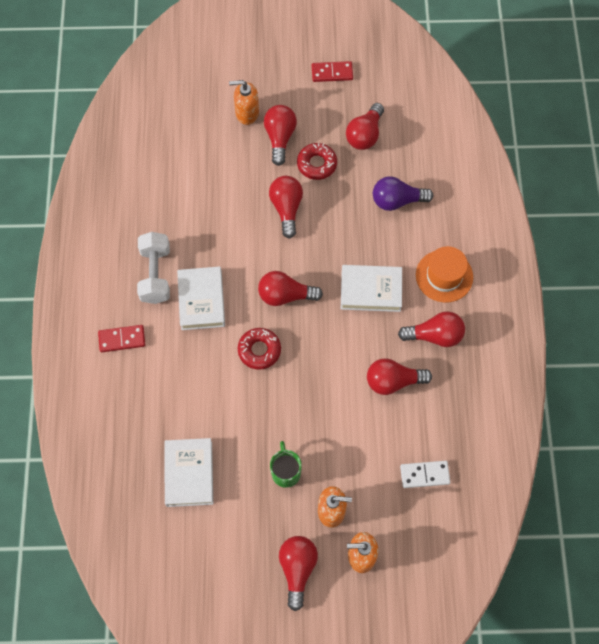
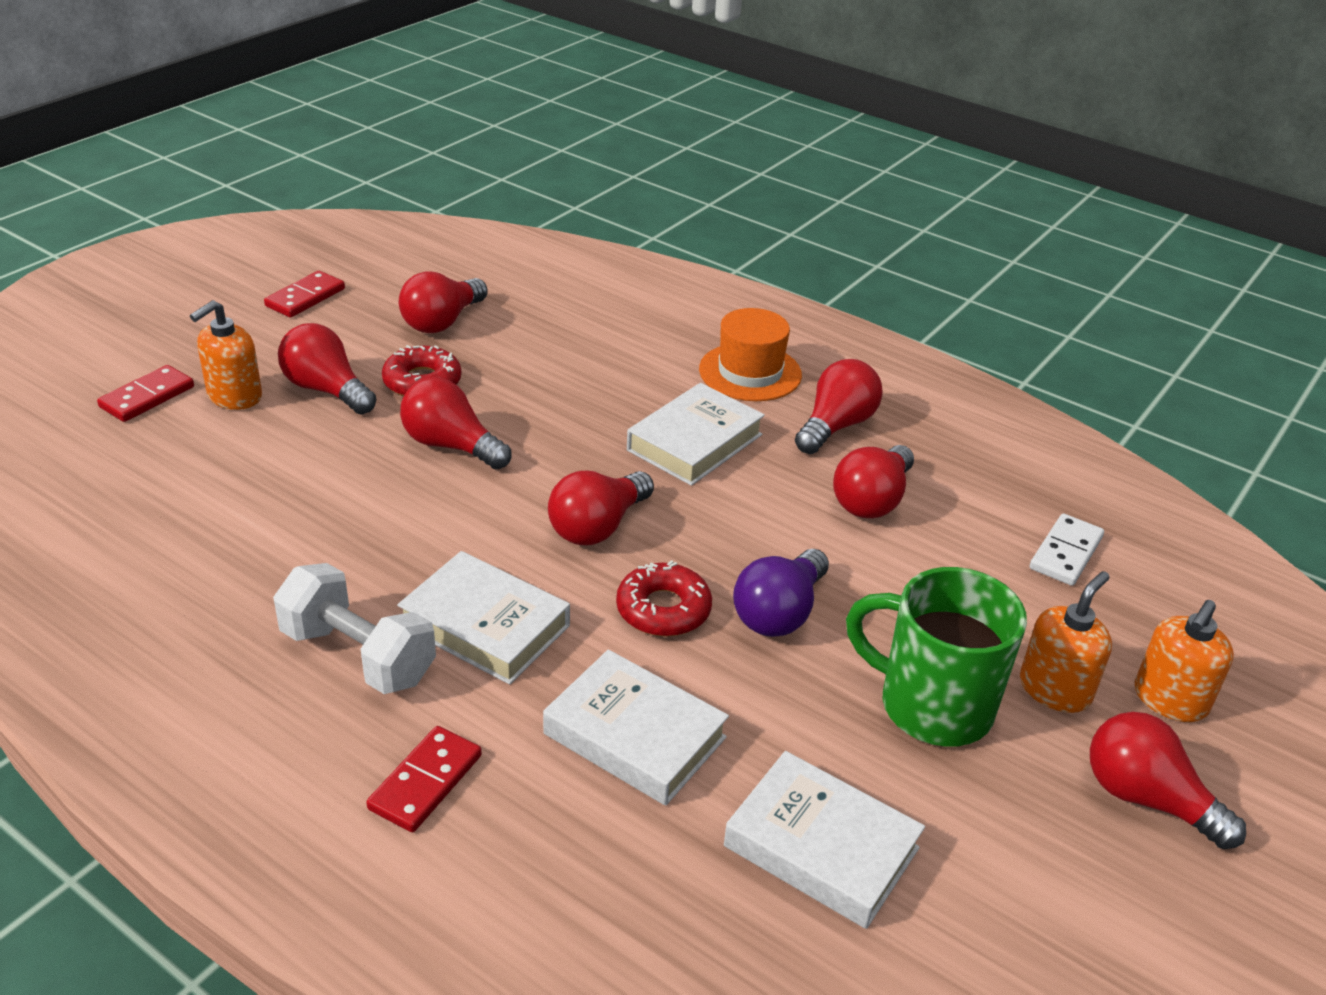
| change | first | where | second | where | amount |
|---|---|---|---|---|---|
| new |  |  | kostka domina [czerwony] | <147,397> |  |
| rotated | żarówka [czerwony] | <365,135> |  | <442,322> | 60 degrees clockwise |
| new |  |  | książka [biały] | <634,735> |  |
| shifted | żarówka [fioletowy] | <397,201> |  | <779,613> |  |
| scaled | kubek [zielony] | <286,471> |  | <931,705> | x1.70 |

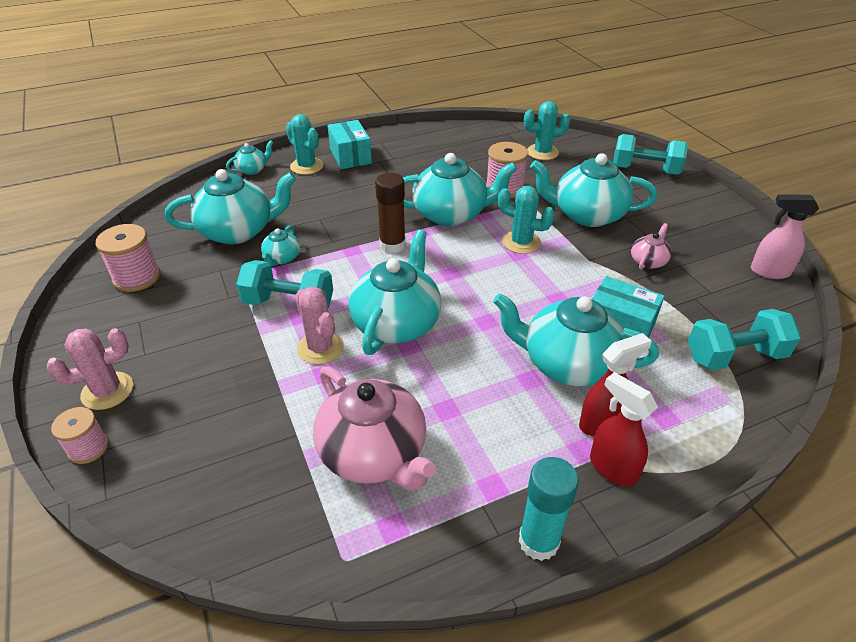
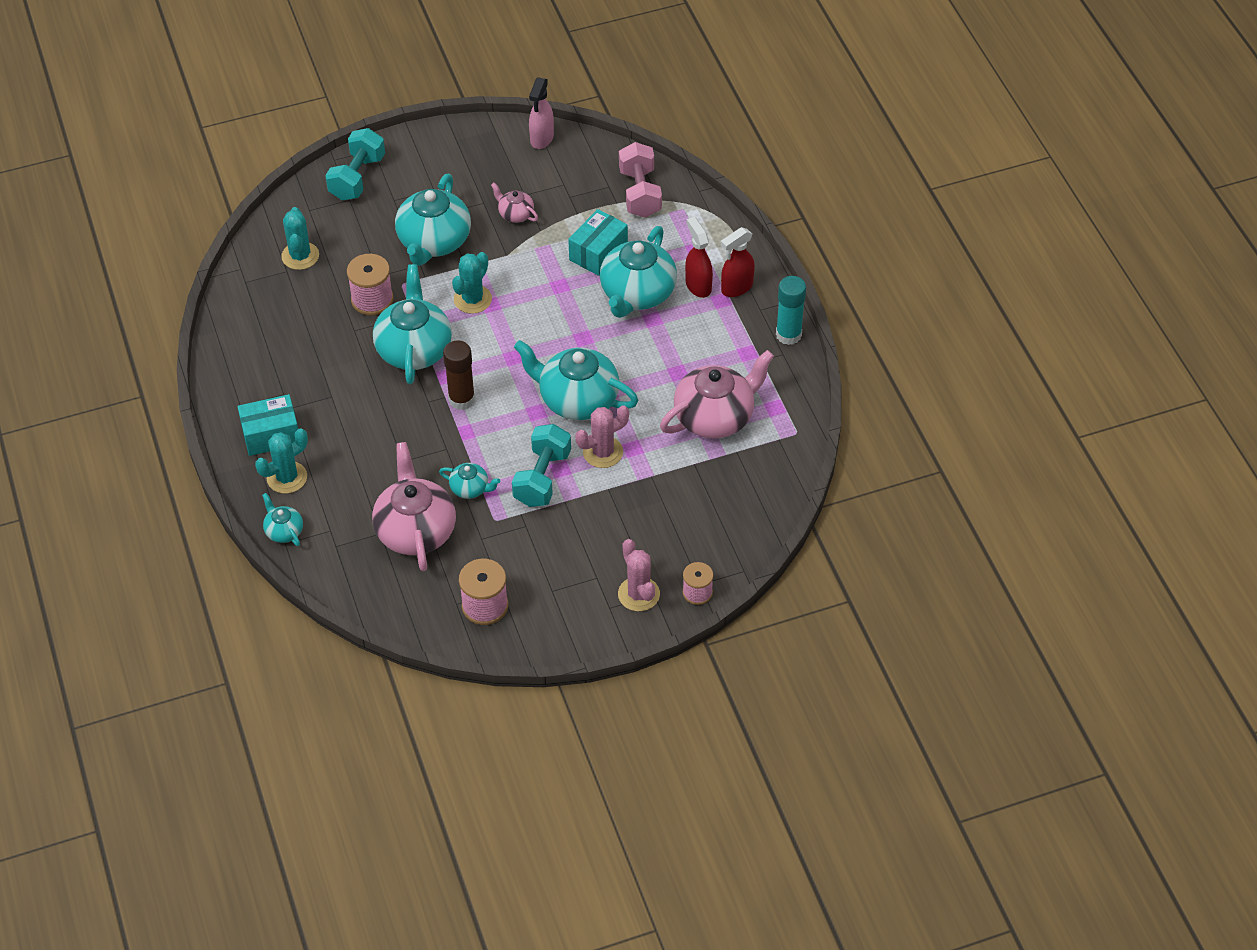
| change | first | where | second | where | amount |
|---|---|---|---|---|---|
| repainted | imbryk [turkusowy] | <238,231> | imbryk [różowy] | <415,530> |  |
| repainted | hantel [turkusowy] | <734,356> | hantel [różowy] | <640,193> |  |

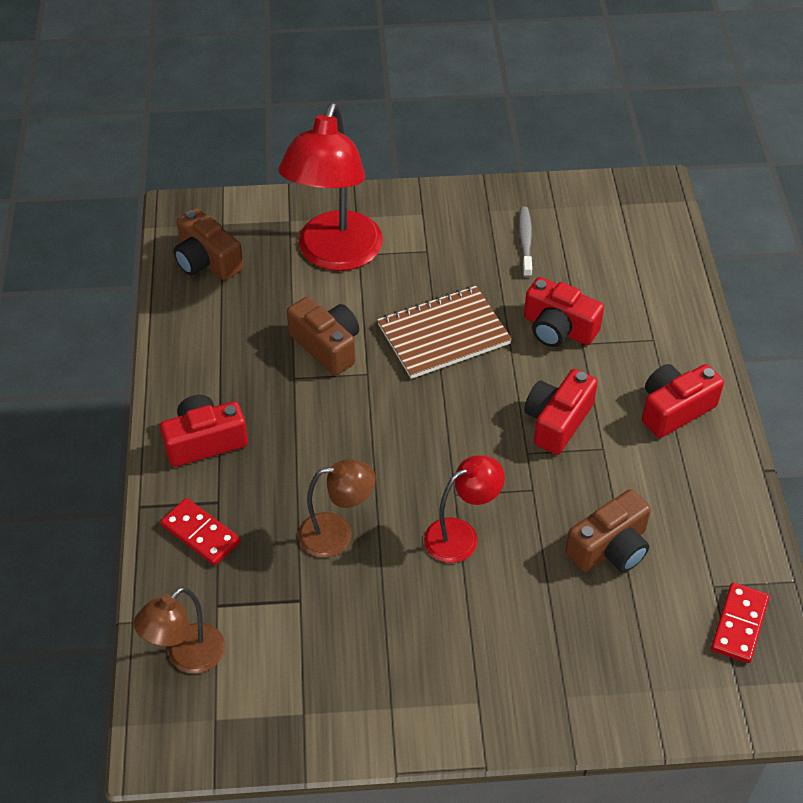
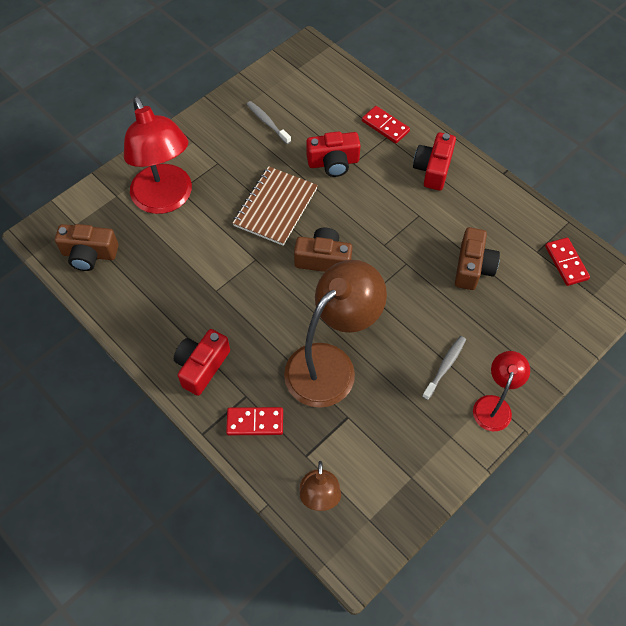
| change | first | where | second | where | amount |
|---|---|---|---|---|---|
| scaled | lampka [brązowy] | <337,534> |  | <330,364> | x1.87 |
| shifted | aparat fotograficzny [brązowy] | <327,346> |  | <323,259> |  |
| new |  |  | kostka domina [czerwony] | <385,126> |  |
| new |  |  | szczoteczka do zębów [szary] | <445,366> |  |
| shifted | lampka [czerwony] | <461,535> |  | <494,405> |  |
| gone | aparat fotograficzny [czerwony] | <557,421> |  |  |  |

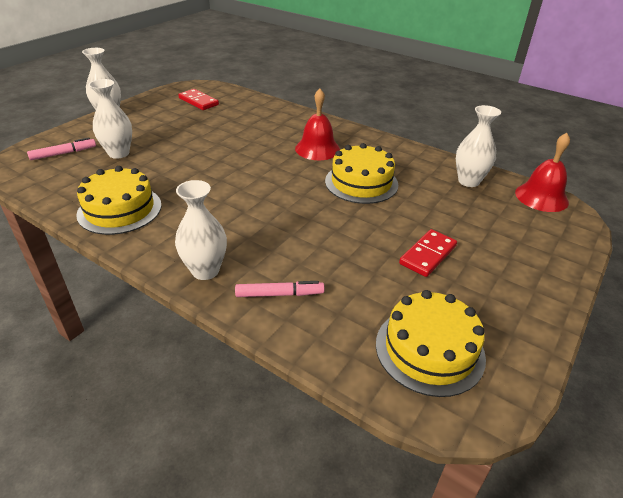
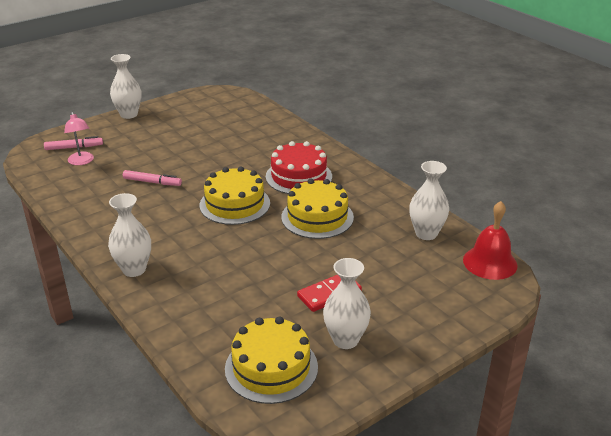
| change | first | where | second | where | amount |
|---|---|---|---|---|---|
| new |  |  | lampka [różowy] | <82,161> |  |
| shifted | flamaster [różowy] | <279,294> |  | <152,182> |  |
| shifted | tort [żółty] | <120,209> |  | <235,204> |  |
| swapped | dzwonek [czerwony] | <317,149> | tort [czerwony] | <298,176> |  |
| shifted | wazon [biały] | <119,153> |  | <345,340> |  |
| gone | kostka domina [czerwony] | <198,101> |  |  |  |

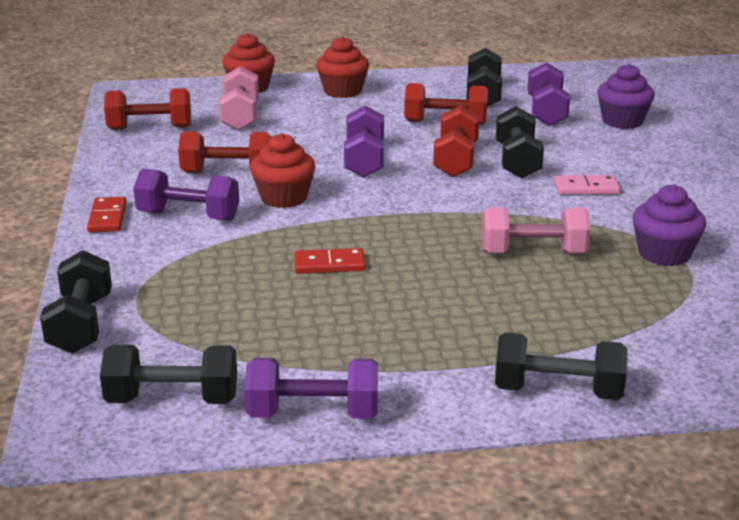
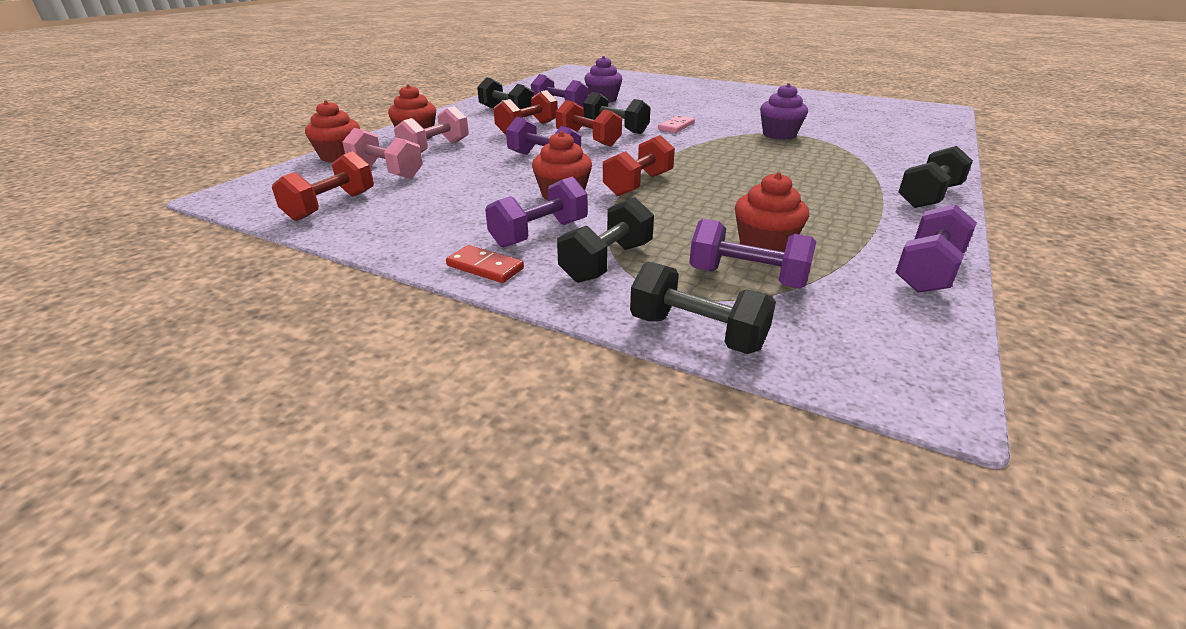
| change | first | where | second | where | amount |
|---|---|---|---|---|---|
| shifted | hantel [różowy] | <533,253> |  | <435,148> |  |
| shifted | hantel [czarny] | <172,400> |  | <607,262> |  |
| shifted | hantel [czerwony] | <227,173> |  | <638,184> |  |
| new |  |  | hantel [fioletowy] | <747,278> |  |
| new |  |  | muffinka [czerwony] | <765,245> |  |
| gone | kostka domina [czerwony] | <329,264> |  |  |  |

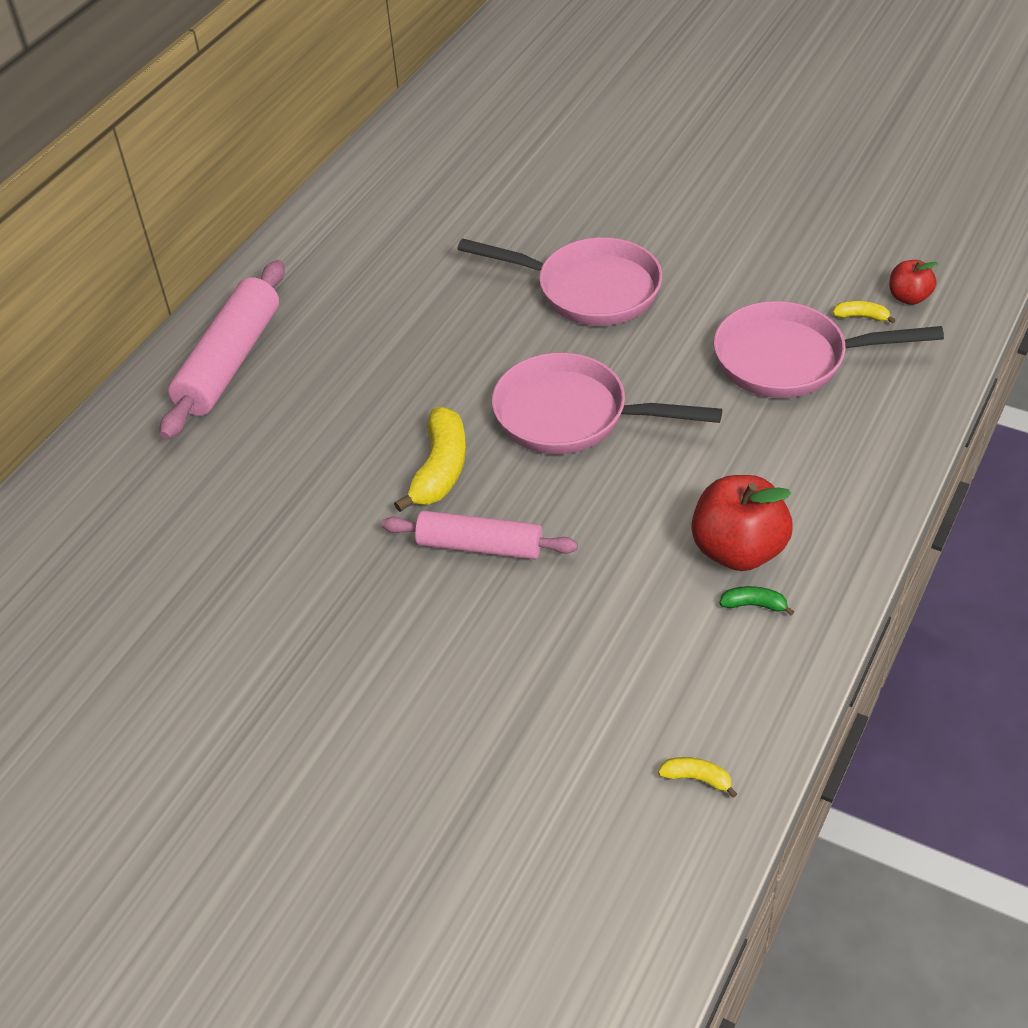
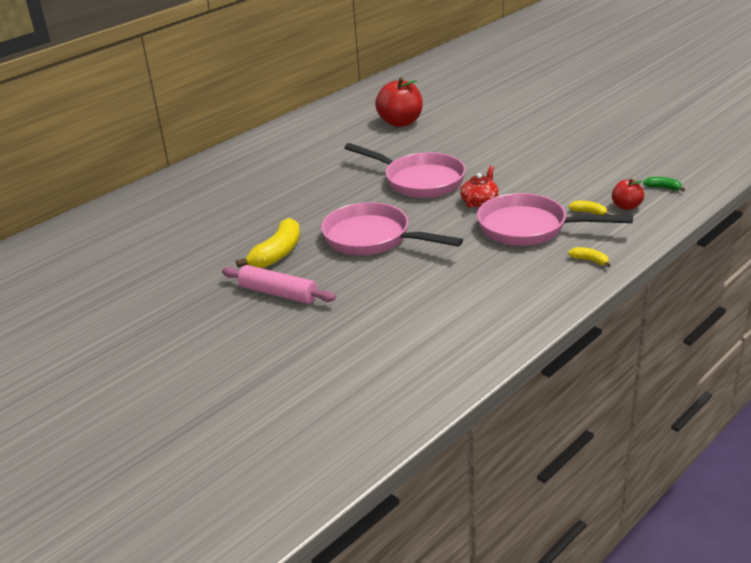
| change | first | where | second | where | amount |
|---|---|---|---|---|---|
| shifted | jabłko [czerwony] | <738,550> |  | <400,122> |  |
| new |  |  | imbryk [czerwony] | <479,201> |  |
| shifted | banan [żółty] | <697,778> |  | <589,260> |  |
| shifted | banan [zielony] | <754,605> |  | <663,188> |  |
| gone | wałek do ciasta [różowy] | <230,362> |  |  |  |

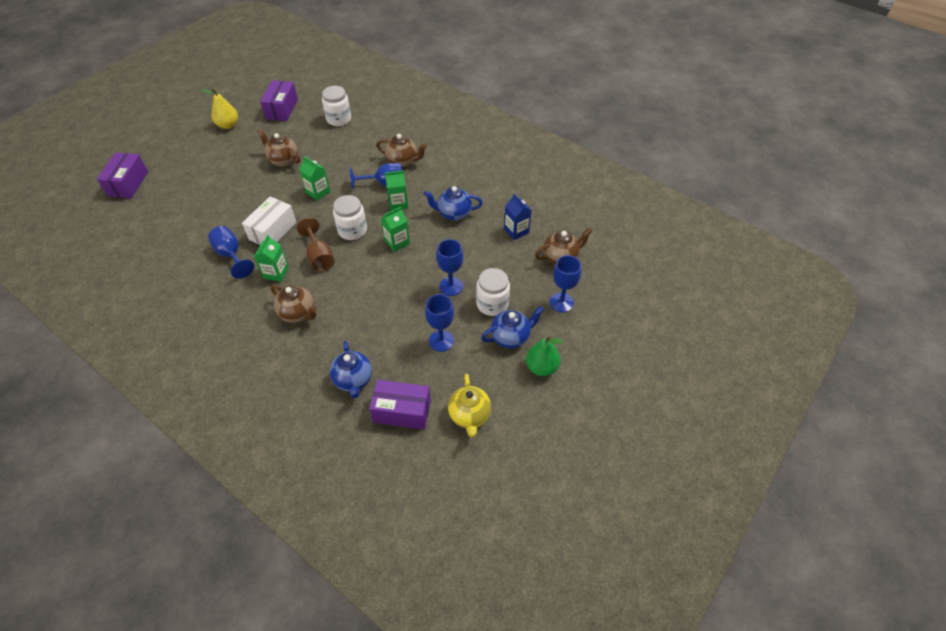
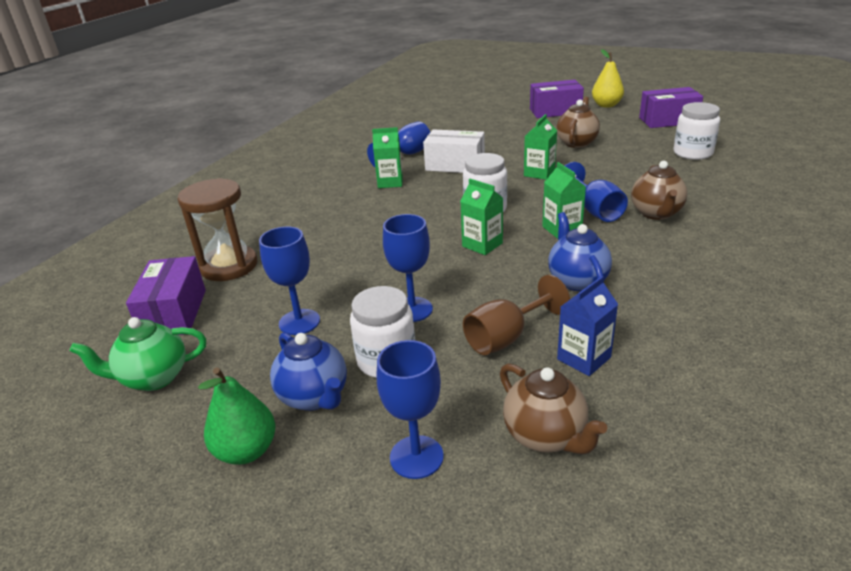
| change | first | where | second | where | amount |
|---|---|---|---|---|---|
| repainted | imbryk [żółty] | <469,416> | imbryk [zielony] | <154,378> |  |
| swapped | imbryk [niebieski] | <353,380> | klepsydra [brązowy] | <229,266> |  |
| shifted | kielich [brązowy] | <319,257> |  | <506,337> |  |
| shifted | pudełko [fioletowy] | <128,184> |  | <555,111> |  |
| gone | imbryk [brązowy] | <298,313> |  |  |  |

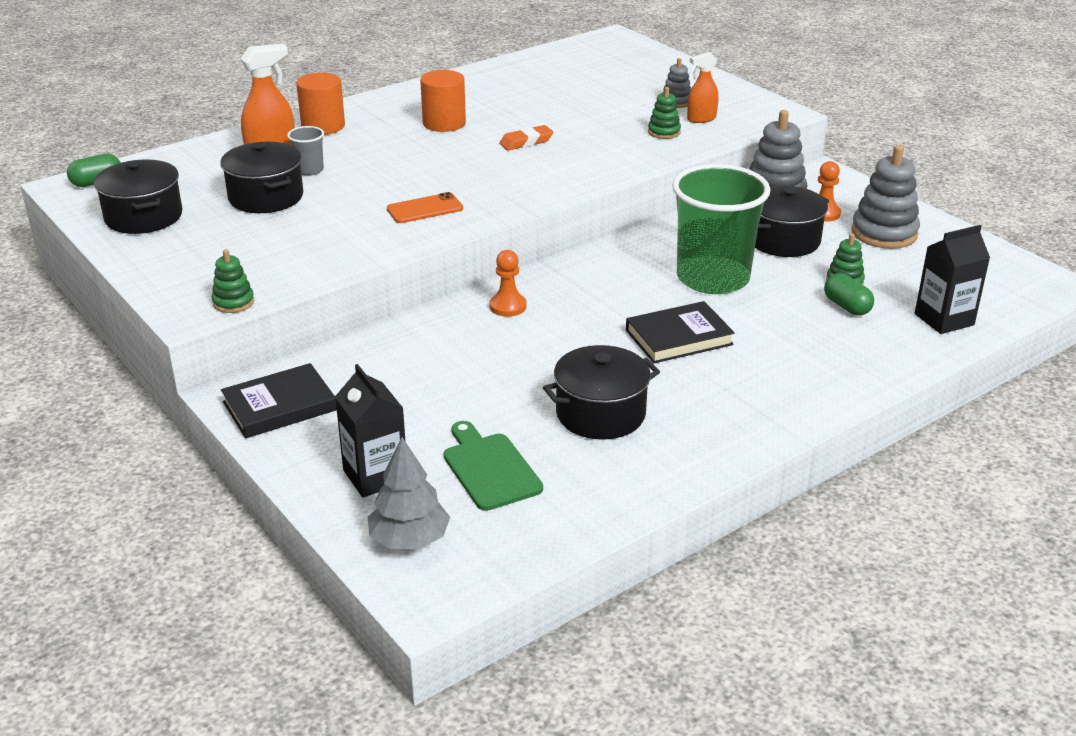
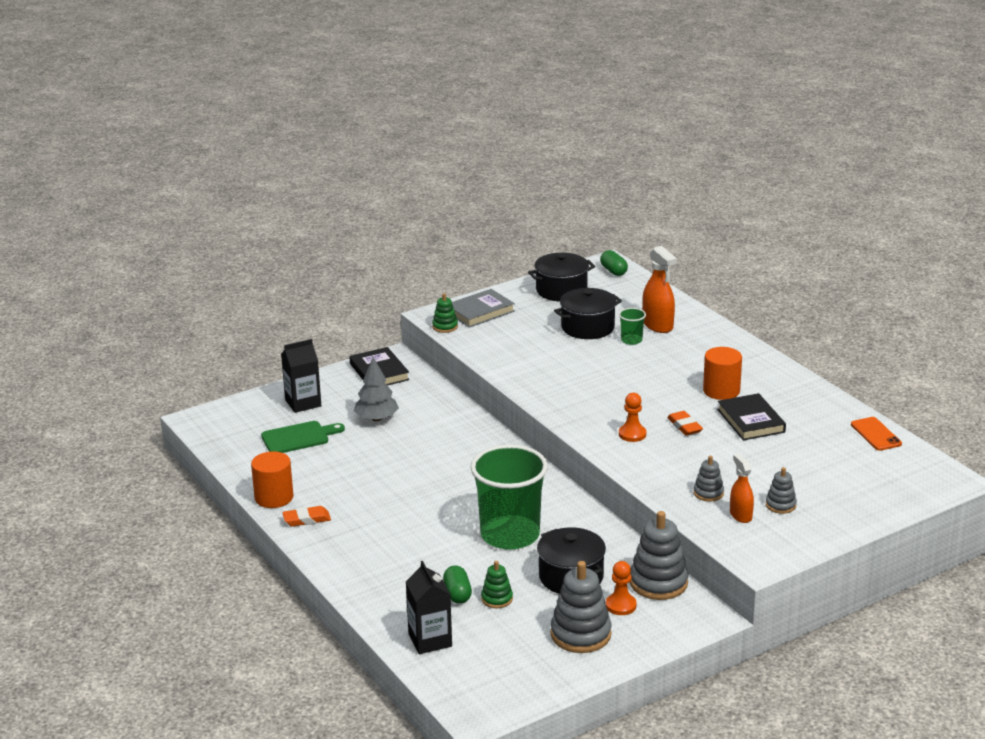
| change | first | where | second | where | amount |
|---|---|---|---|---|---|
| shifted | walec [pomarańczowy] | <323,126> |  | <274,497> |  |
| new |  |  | gumka do mazania [pomarańczowy] | <307,519> |  |
| shifted | drzewko [szary] | <409,540> |  | <376,418> |  |
| rotated | kapsułka [zielony] | <847,306> |  | <457,594> | 75 degrees counterclockwise |
| new |  |  | książka [szary] | <480,312> |  |
| repainted | szklanka [szary] | <309,170> | szklanka [zielony] | <631,340> |  |
| shifted | pionek [pomarańczowy] | <508,306> |  | <632,434> |  |
| repainted | zabawka nakładanka [zielony] | <664,132> | zabawka nakładanka [szary] | <708,493> |  |
| shifted | książka [czarny] | <679,337> |  | <750,421> |  |
| shifted | telefon [pomarańczowy] | <425,209> |  | <876,434> |  |
| gone | garnek [czarny] | <600,414> |  |  |  |

